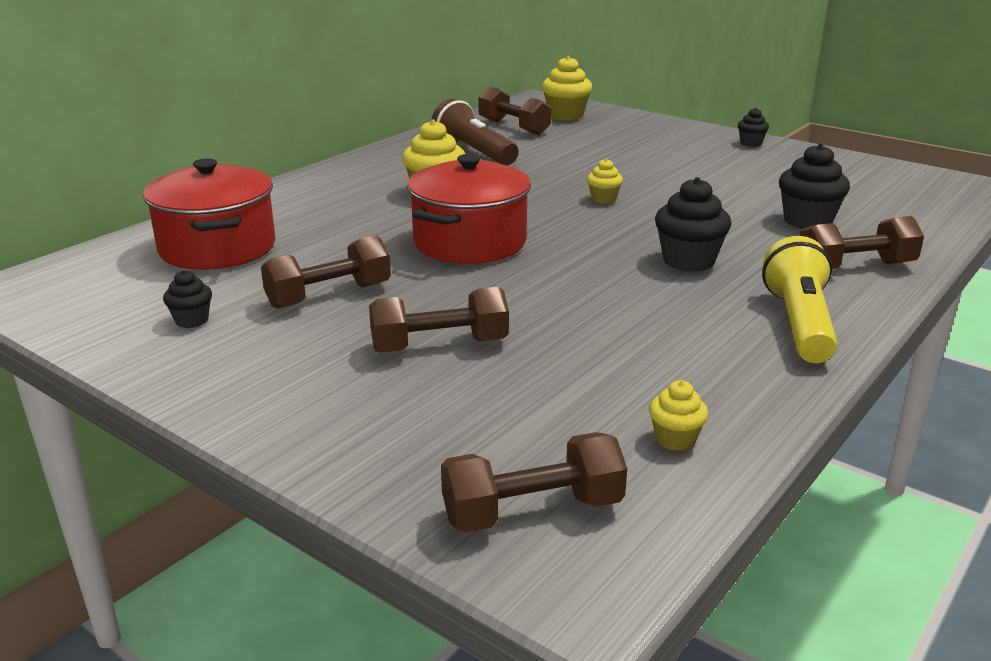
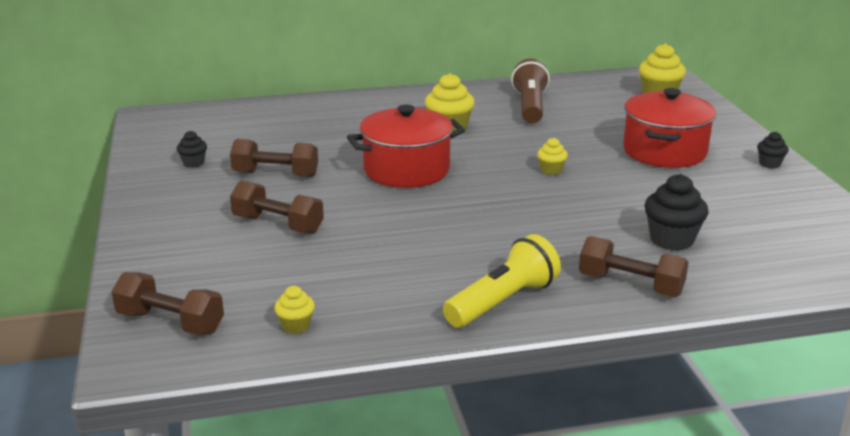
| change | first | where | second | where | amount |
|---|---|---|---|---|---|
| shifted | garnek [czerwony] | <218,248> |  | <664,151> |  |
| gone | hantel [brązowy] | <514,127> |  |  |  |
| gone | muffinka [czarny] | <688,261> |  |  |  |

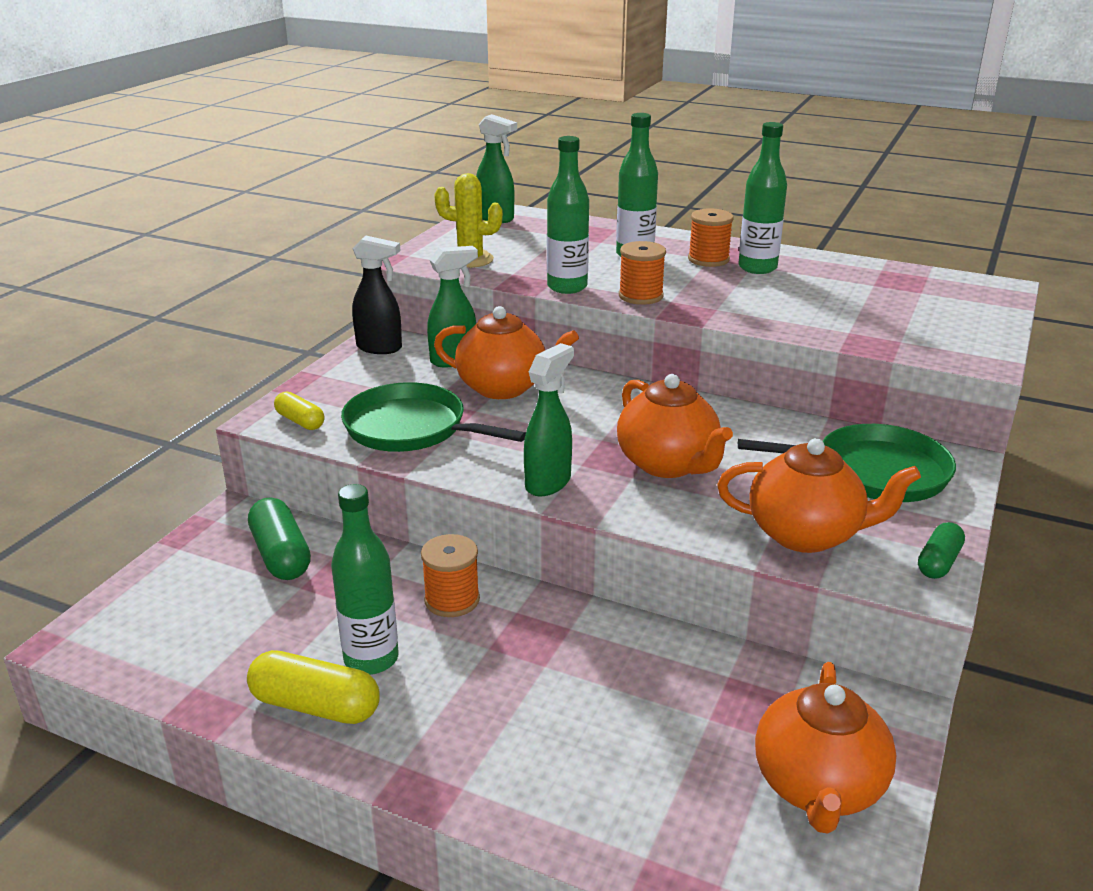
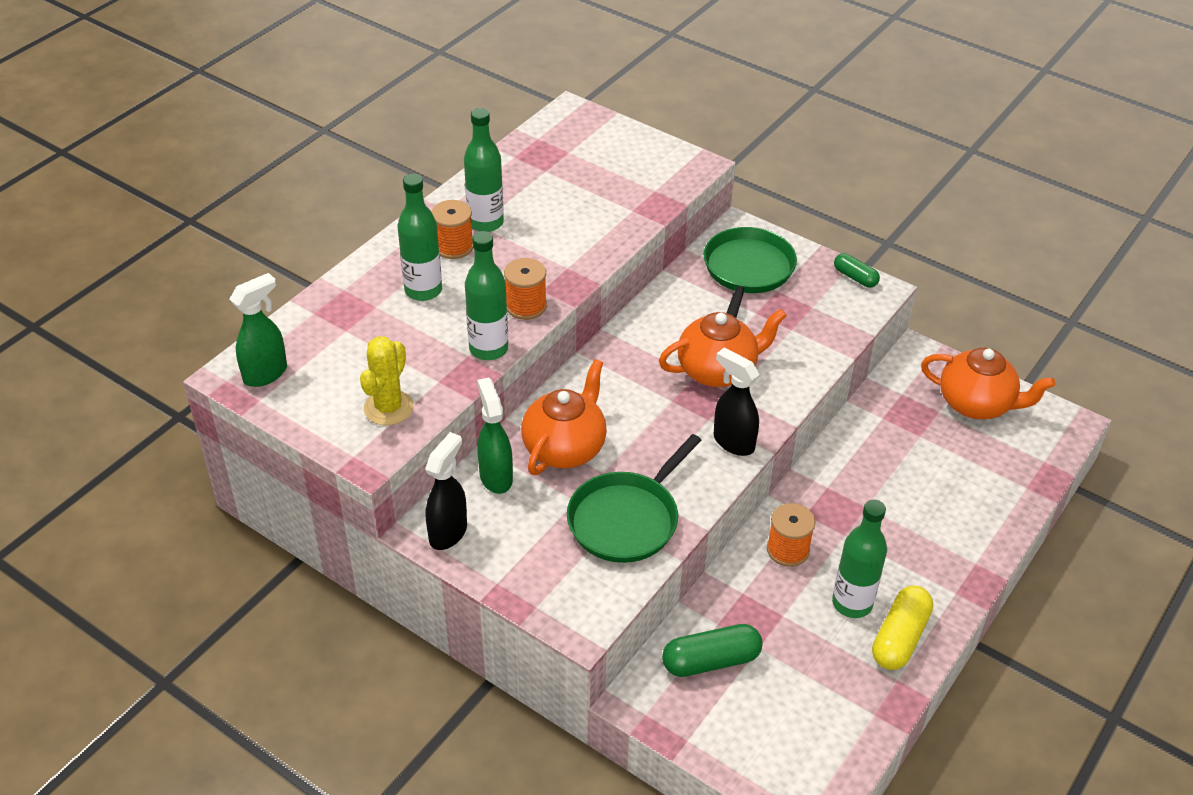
| change | first | where | second | where | amount |
|---|---|---|---|---|---|
| repainted | spryskiwacz [zielony] | <548,483> | spryskiwacz [czarny] | <733,442> |  |
| gone | kapsułka [żółty] | <300,421> |  |  |  |
| gone | imbryk [pomarańczowy] | <806,534> |  |  |  |

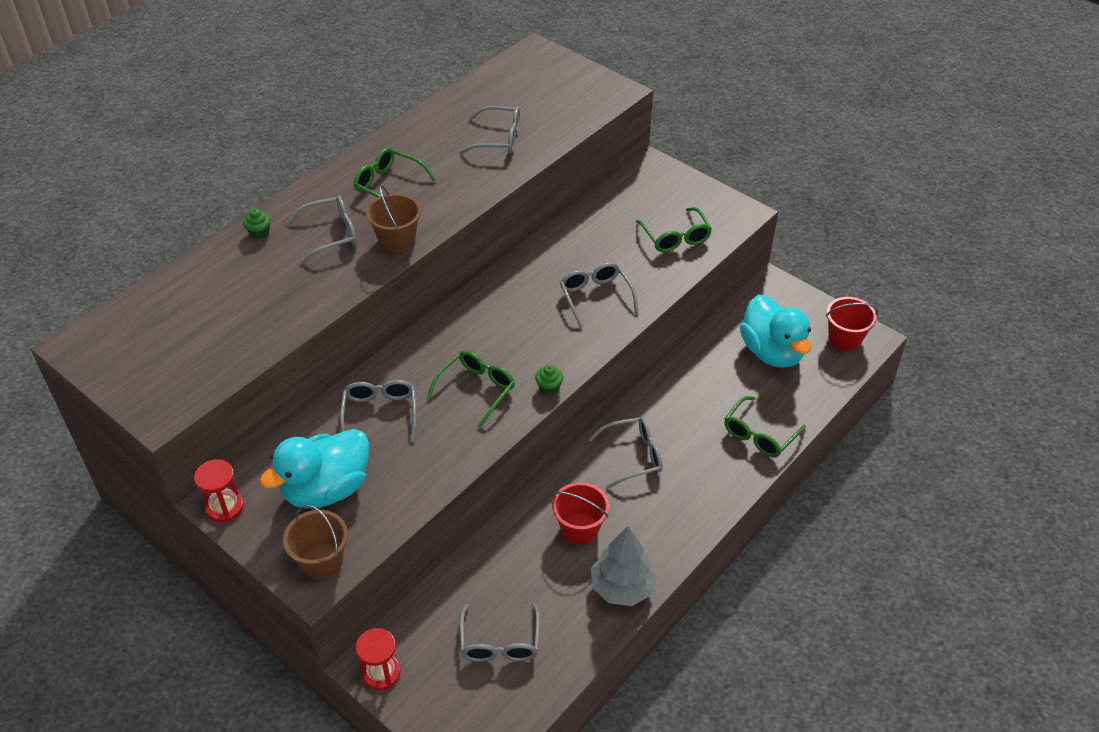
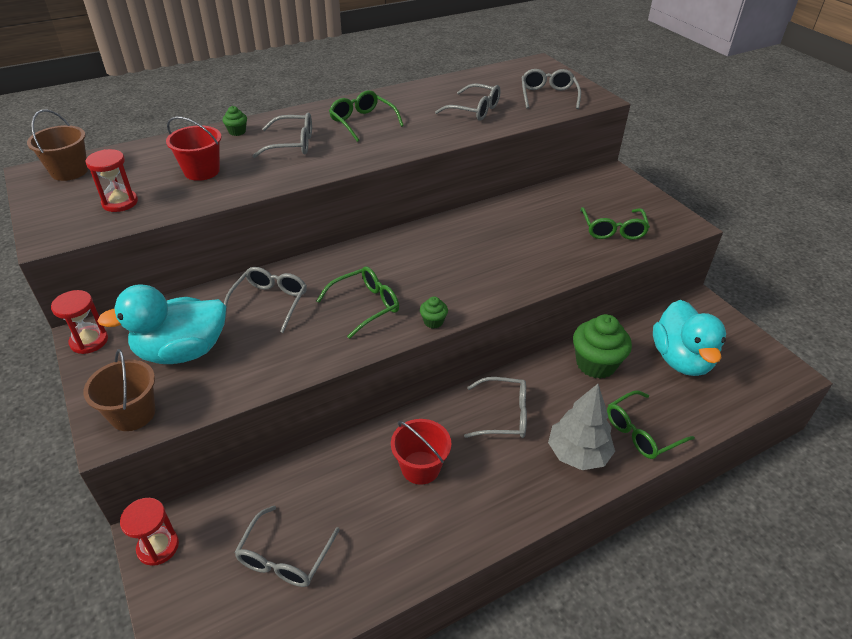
| change | first | where | second | where | amount |
|---|---|---|---|---|---|
| shifted | wiadro [brązowy] | <397,240> |  | <69,171> |  |
| new |  |  | klepsydra [czerwony] | <120,202> |  |
| shifted | wiadro [czerwony] | <845,338> |  | <202,171> |  |
| shifted | okulary [szary] | <595,297> |  | <548,96> |  |
| shifted | drzewko [szary] | <622,587> |  | <578,454> |  |
| new |  |  | muffinka [zielony] | <596,364> |  |

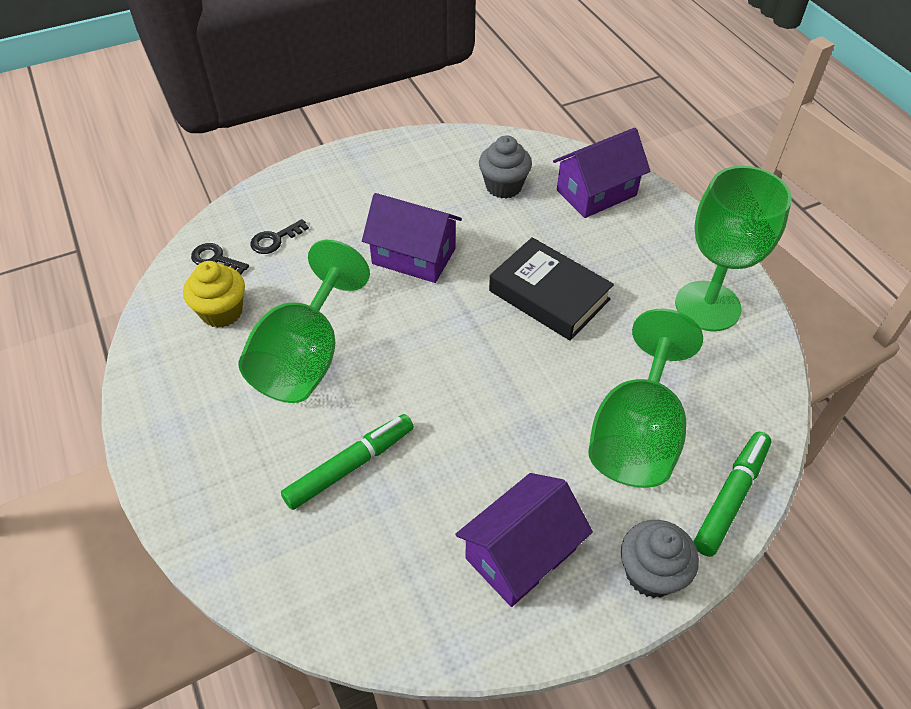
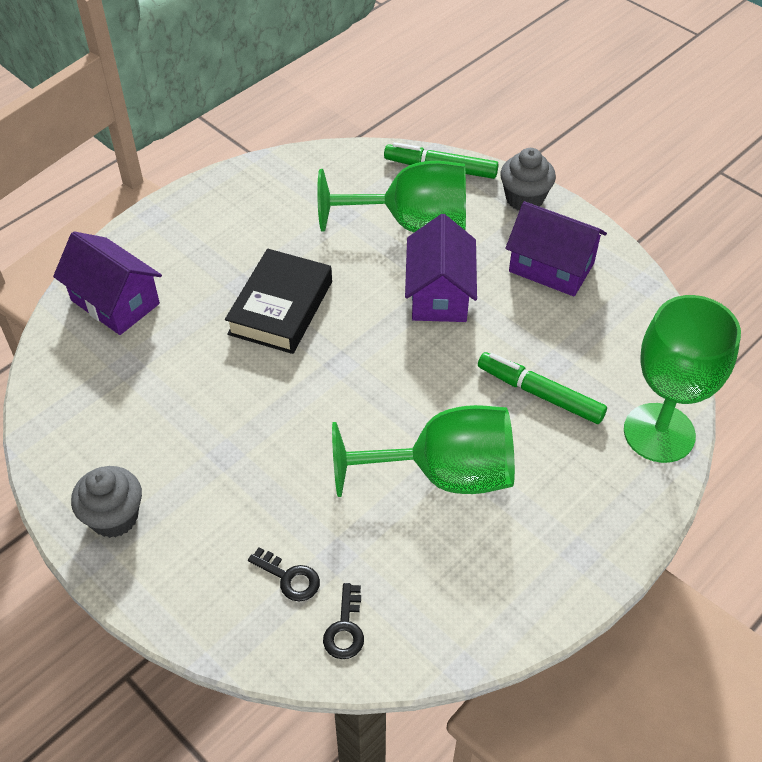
| change | first | where | second | where | amount |
|---|---|---|---|---|---|
| shifted | muffinka [szary] | <503,186> |  | <114,517> |  |
| shifted | domek [fioletowy] | <413,256> |  | <439,294> |  |
| shifted | kielich [zielony] | <707,306> |  | <659,433> |  |
| gone | muffinka [żółty] | <222,312> |  |  |  |

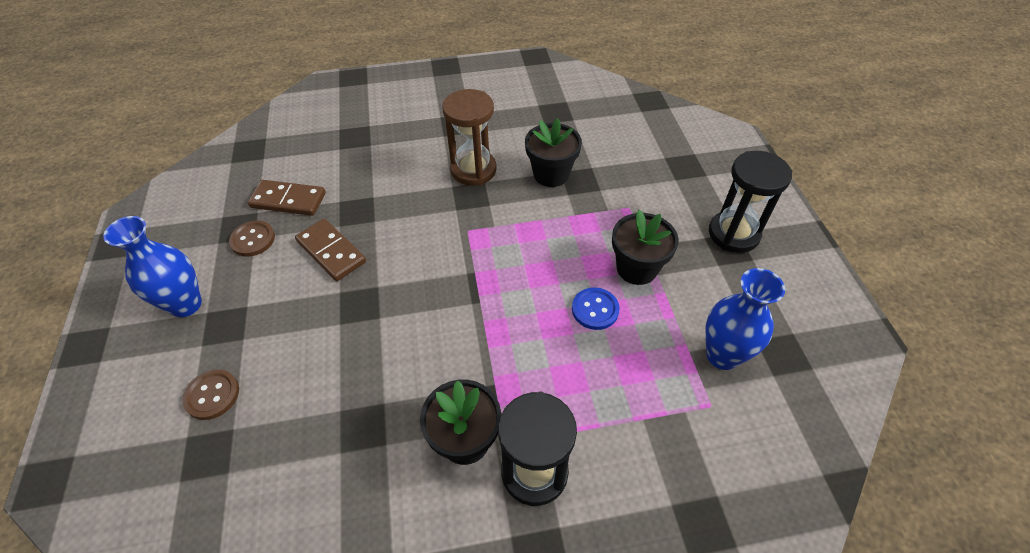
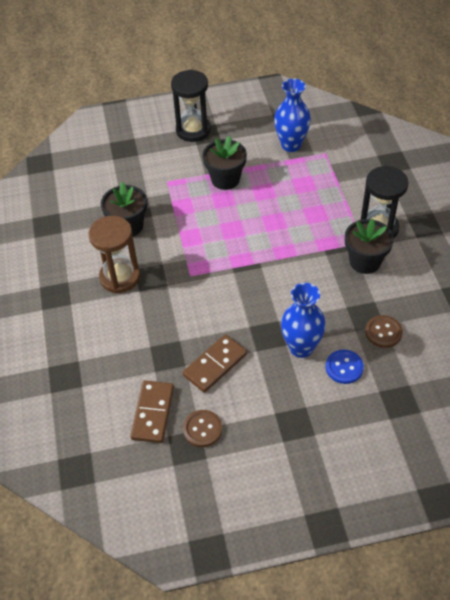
| change | first | where | second | where | amount |
|---|---|---|---|---|---|
| shifted | wazon [niebieski] | <186,304> |  | <301,347> |  |
| shifted | guzik [niebieski] | <595,309> |  | <344,367> |  |
| shifted | guzik [brązowy] | <212,395> |  | <383,332> |  |

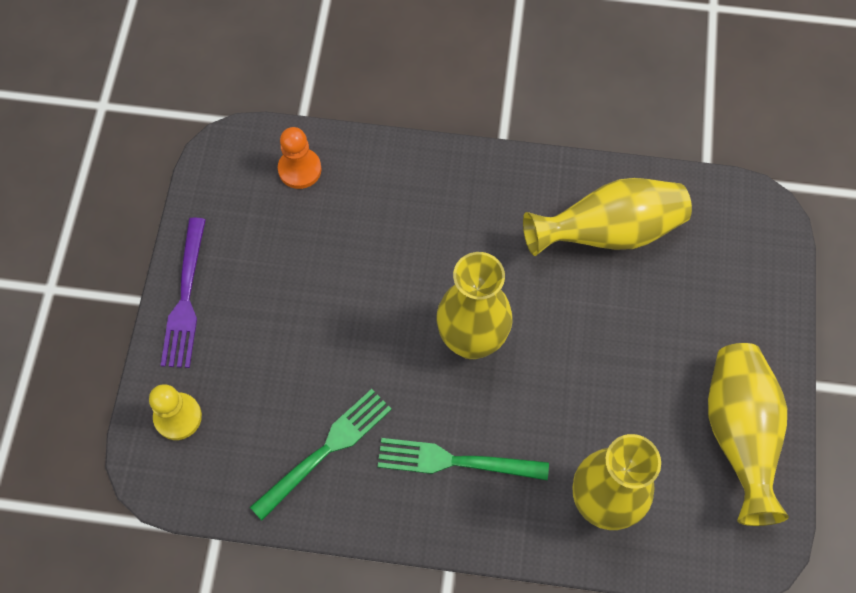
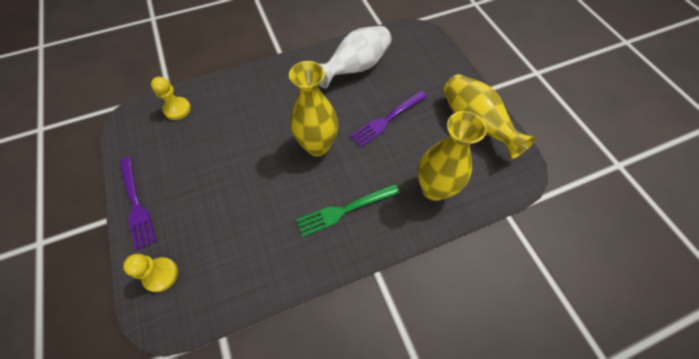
| change | first | where | second | where | amount |
|---|---|---|---|---|---|
| repainted | pionek [pomarańczowy] | <299,169> | pionek [żółty] | <177,109> |  |
| repainted | wazon [żółty] | <609,232> | wazon [biały] | <355,68> |  |
| new |  |  | widelec [fioletowy] | <387,119> |  |
| gone | widelec [zielony] | <325,450> |  |  |  |

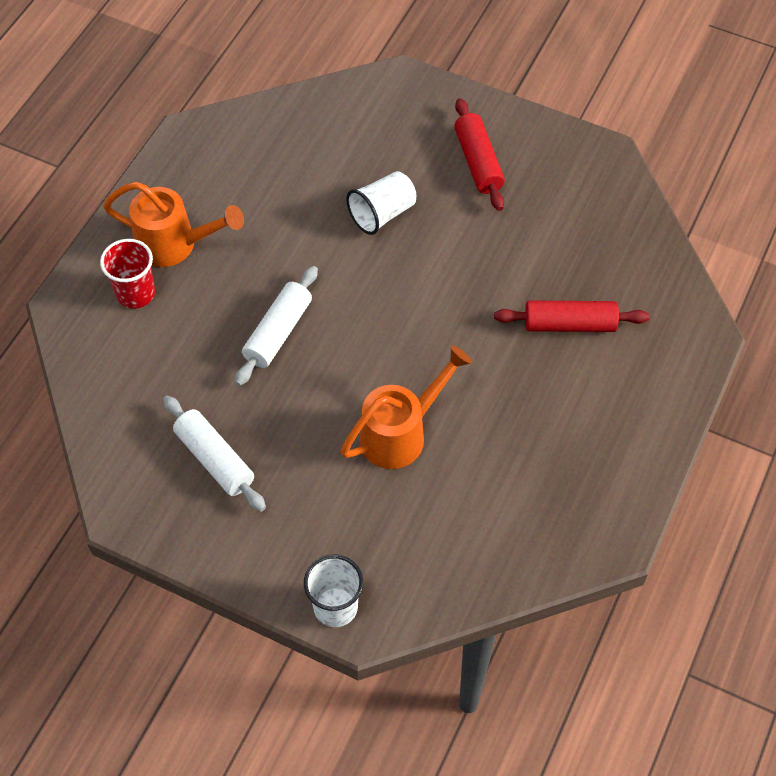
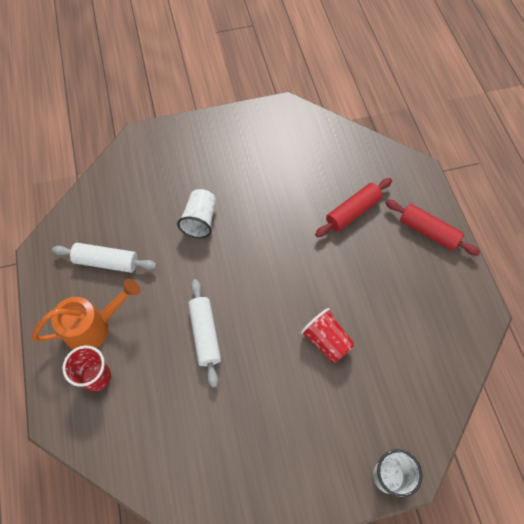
| change | first | where | second | where | amount |
|---|---|---|---|---|---|
| shifted | wałek do ciasta [biały] | <215,459> |  | <106,262> |  |
| swapped | konewka [pomarańczowy] | <400,433> | szklanka [czerwony] | <326,341> |  |
| shifted | wałek do ciasta [czerwony] | <478,162> |  | <428,231> |  |

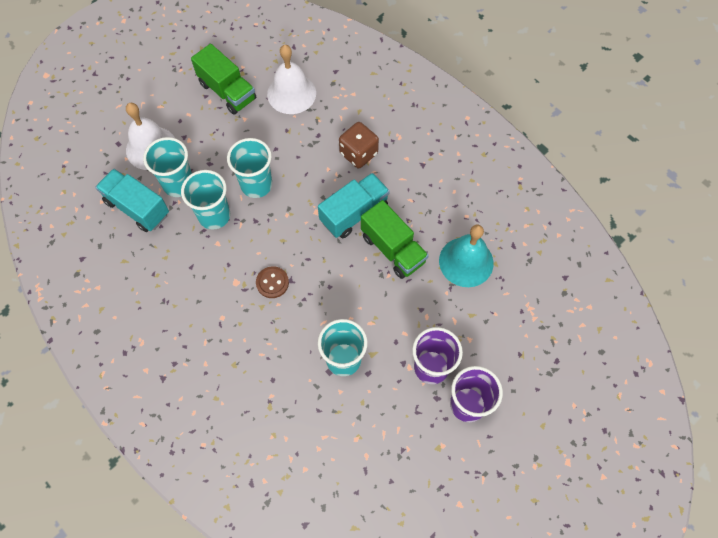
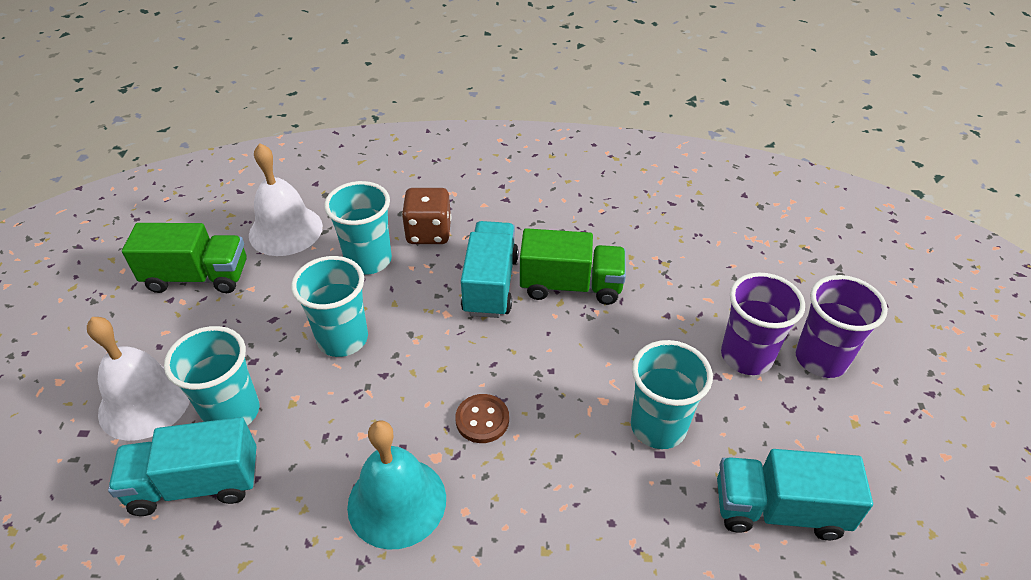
| change | first | where | second | where | amount |
|---|---|---|---|---|---|
| shifted | szklanka [turkusowy] | <214,216> |  | <368,260> |  |
| shifted | dzwonek [turkusowy] | <466,262> |  | <397,502> |  |
| new |  |  | ciężarówka [turkusowy] | <778,509> |  |

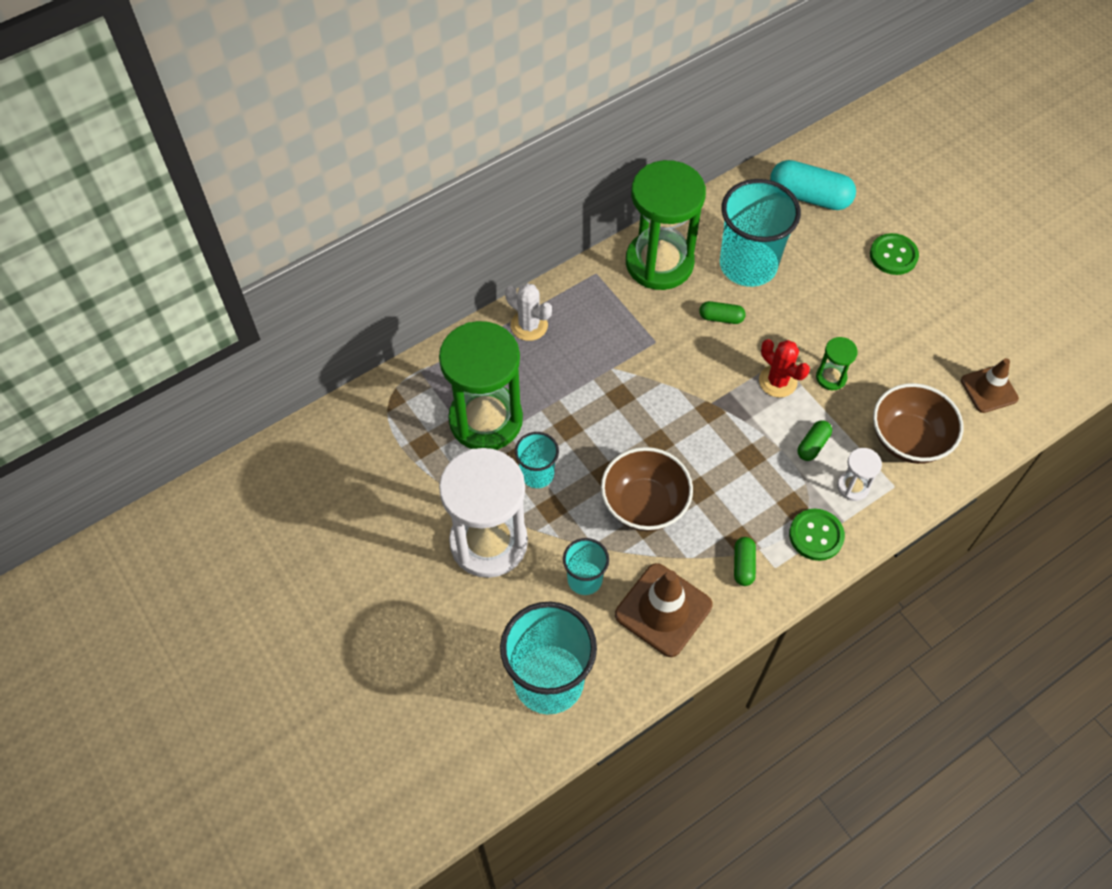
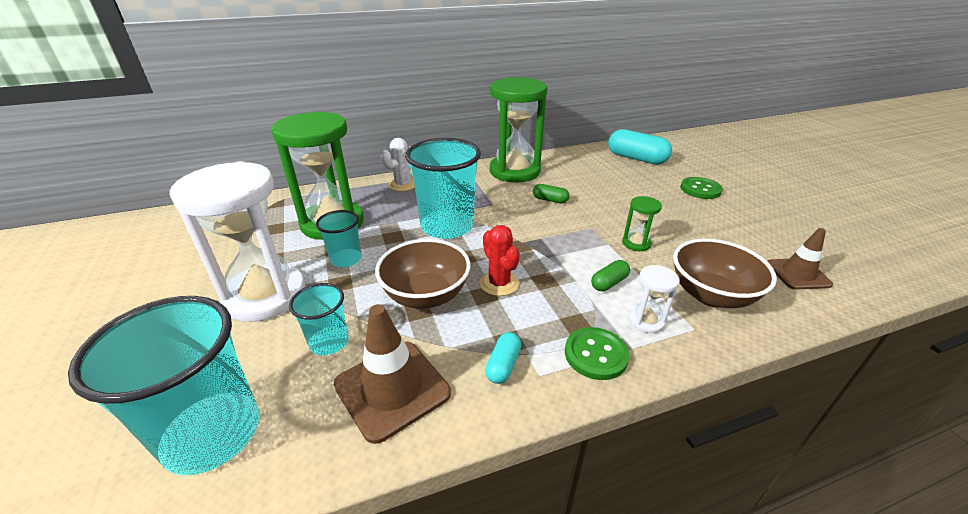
| change | first | where | second | where | amount |
|---|---|---|---|---|---|
| rotated | kaktus [biały] | <529,325> |  | <403,185> | 75 degrees clockwise |
| shifted | szklanka [turkusowy] | <748,265> |  | <447,226> |  |
| shifted | kaktus [czerwony] | <778,381> |  | <499,283> |  |
| repainted | kapsułka [zielony] | <743,565> | kapsułka [turkusowy] | <503,365> |  |

